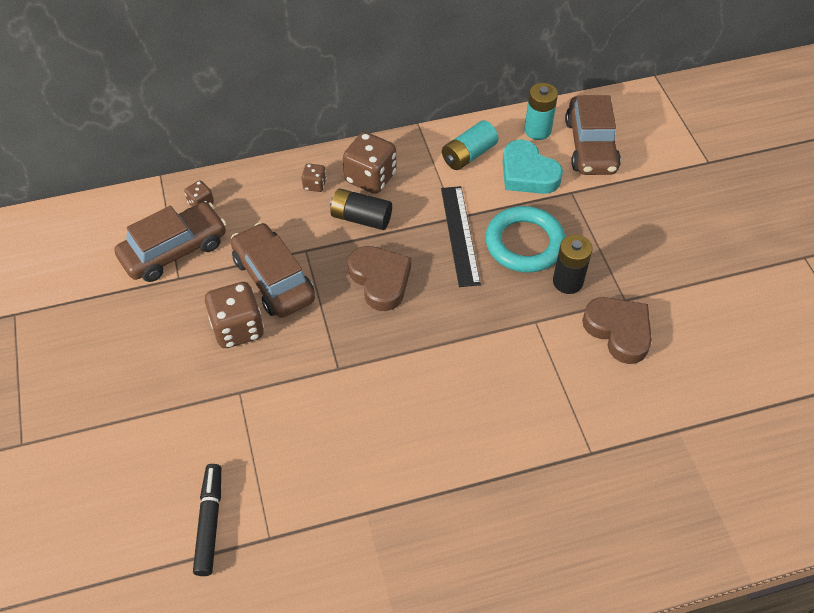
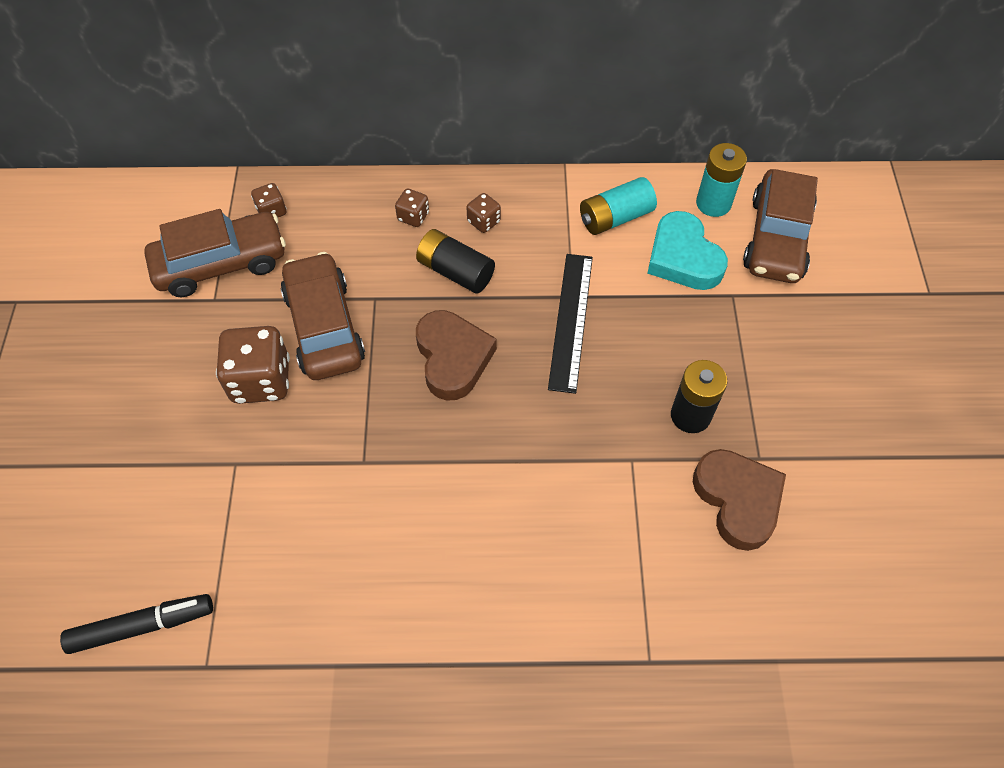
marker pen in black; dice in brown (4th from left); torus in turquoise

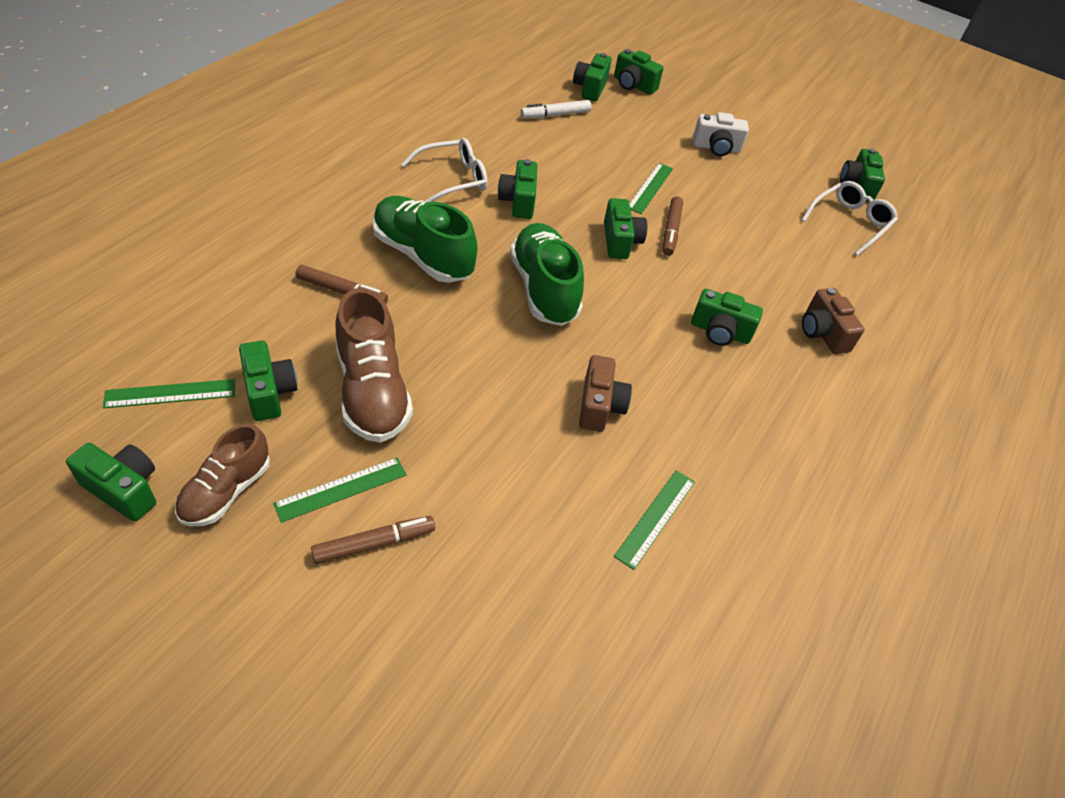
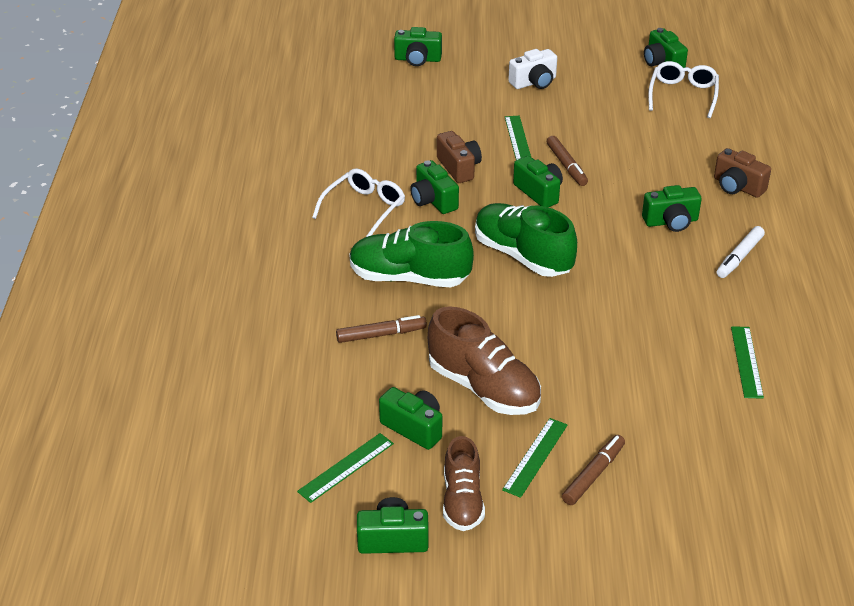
camera in brown (1st from left); marker pen in snow-white; camera in emerald (4th from left in the first image)

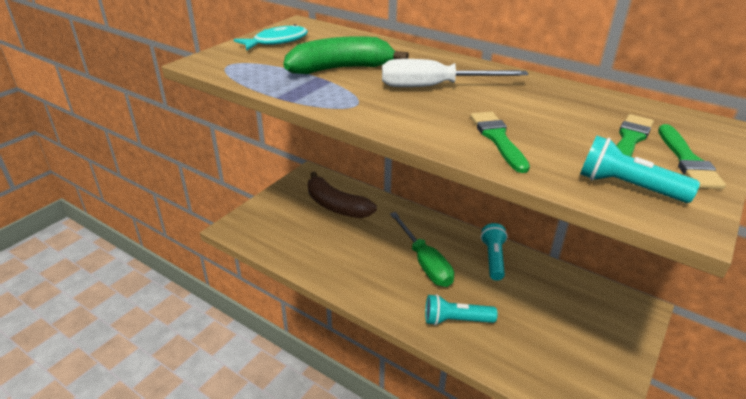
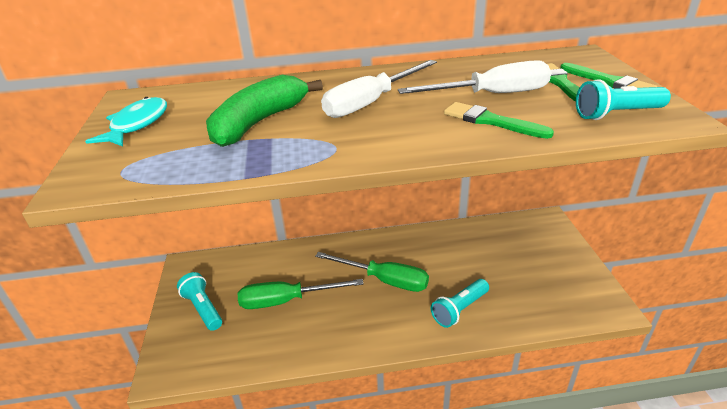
pocket torch in turquoise (1st from left); screwdriver in emerald (1st from left); screwdriver in snow-white (2nd from left); banana in brown

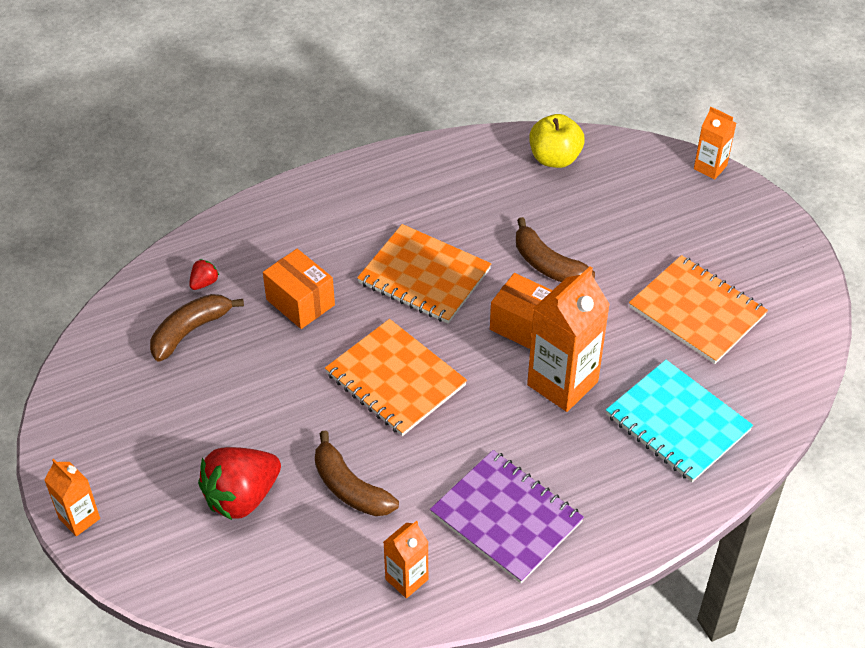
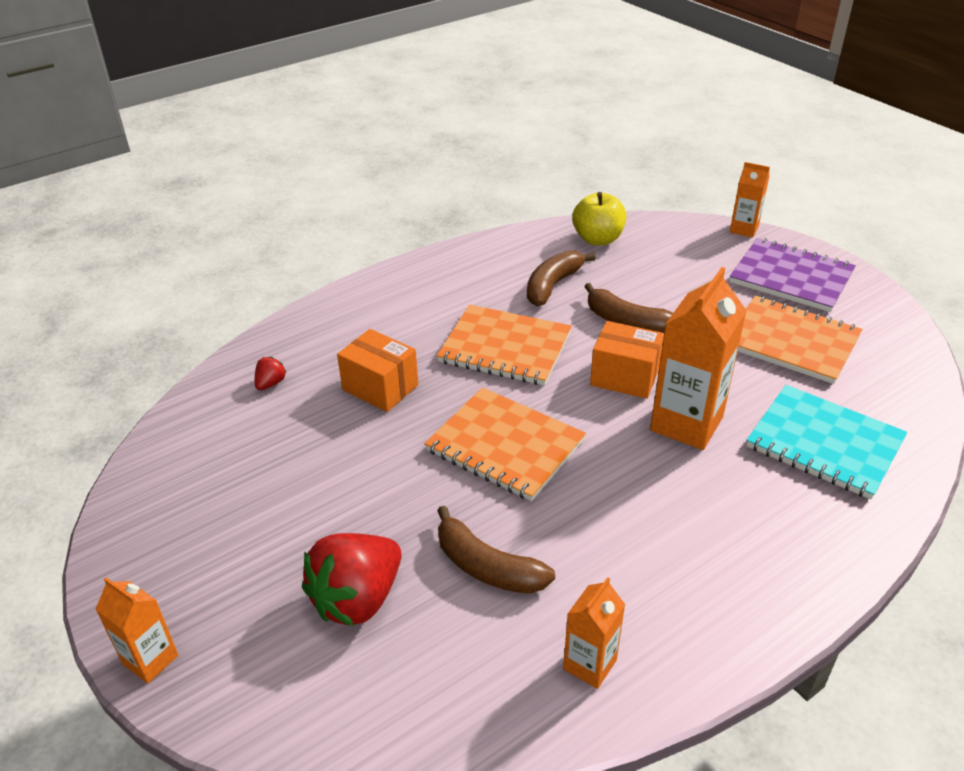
banana in brown (2nd from left); notebook in violet

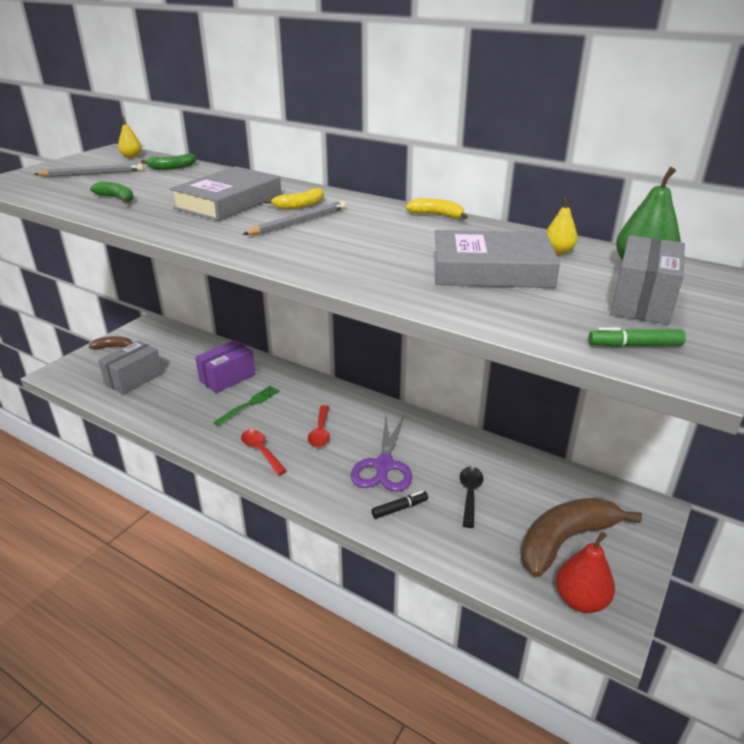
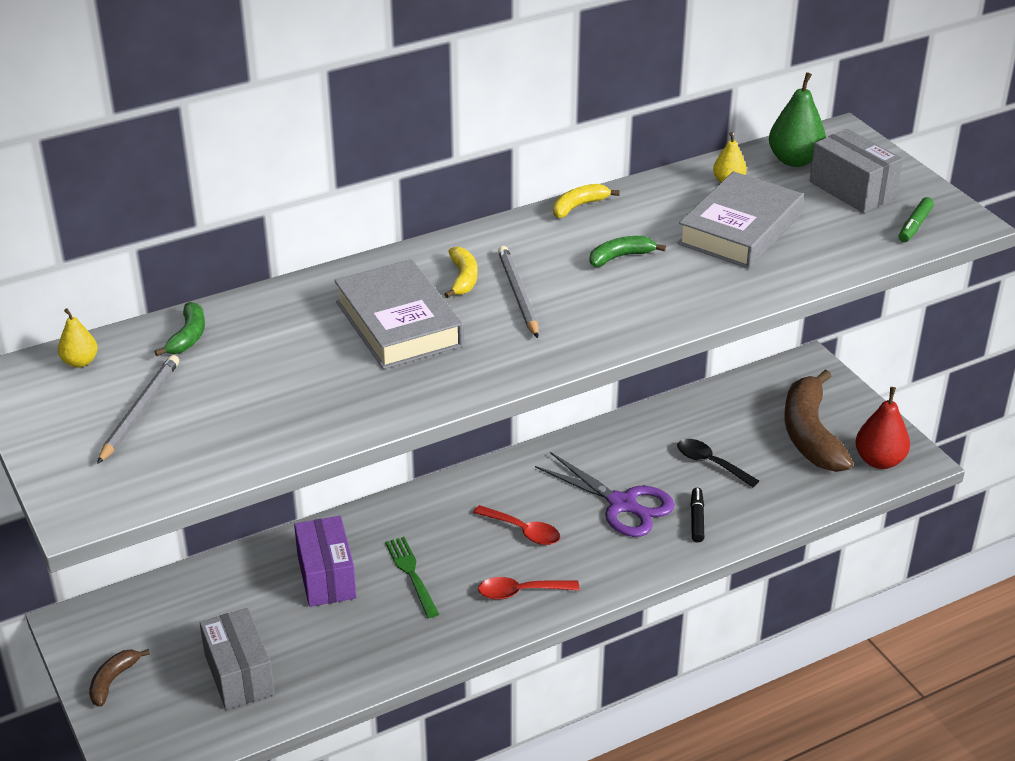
banana in emerald (2nd from left)

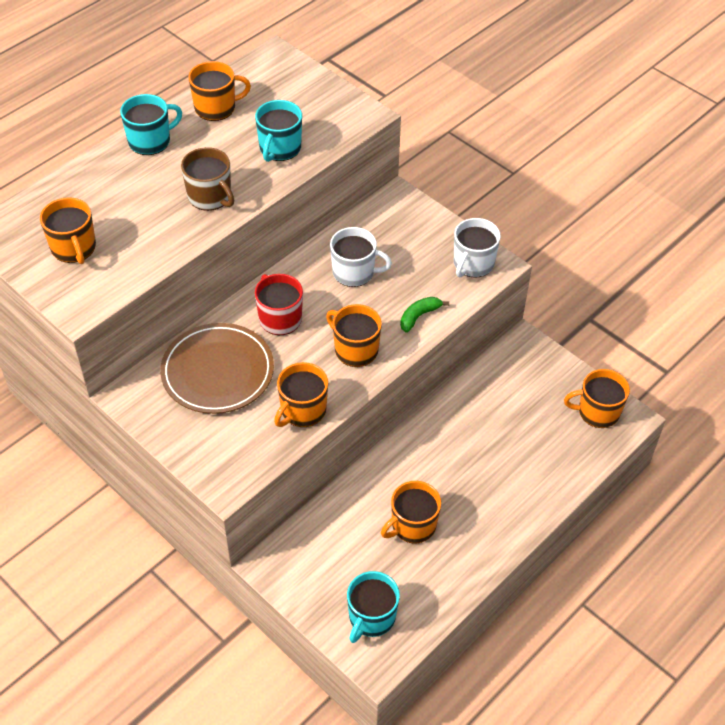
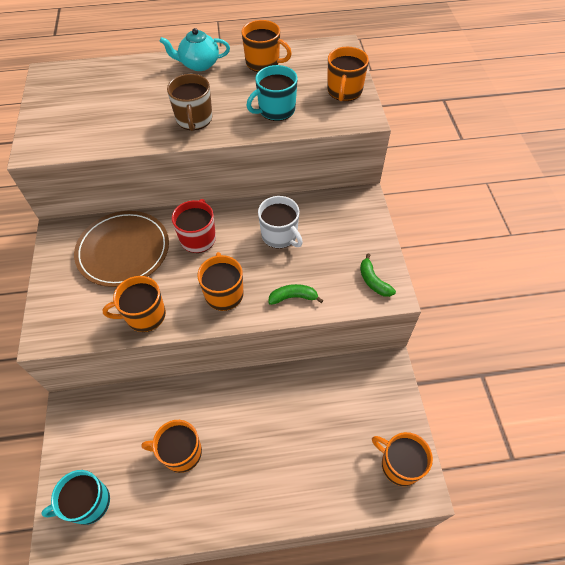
tea pot in turquoise; coffee mug in orange (5th from left); banana in emerald (2nd from left)

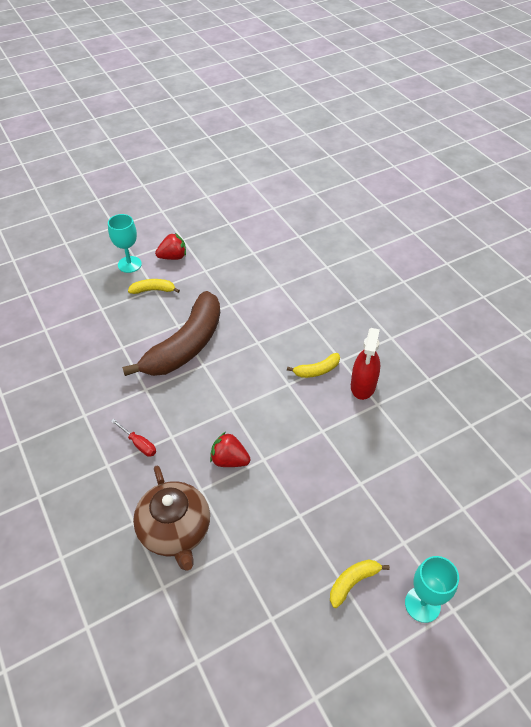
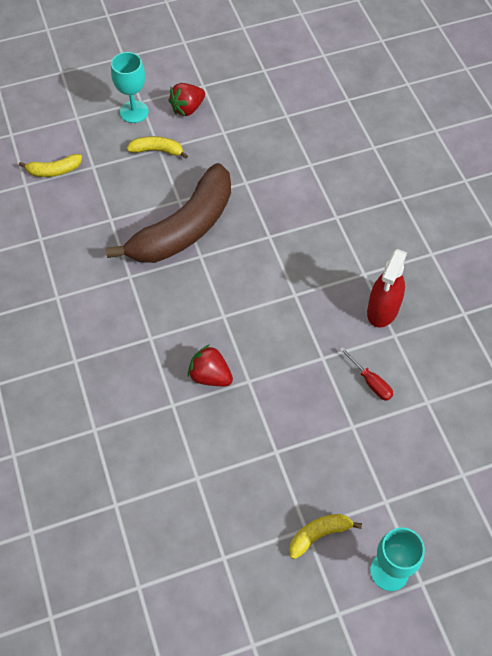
banana in bright yellow (1st from left); toy strawberry in crimson (1st from left); screwdriver in crimson; tea pot in brown

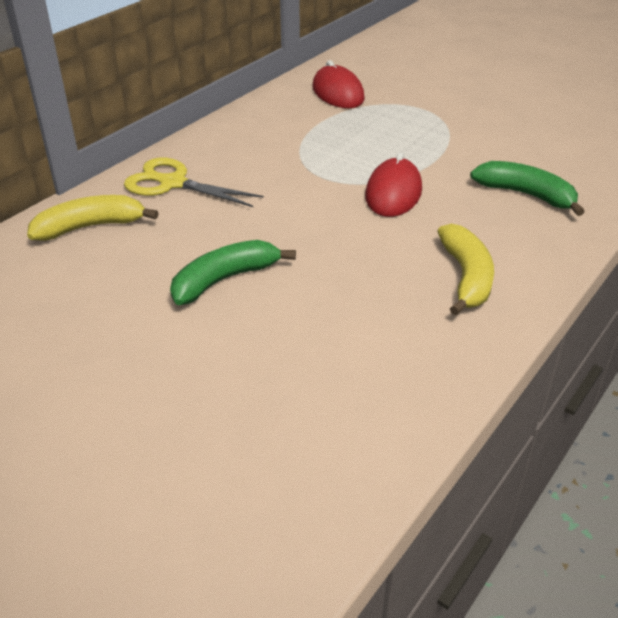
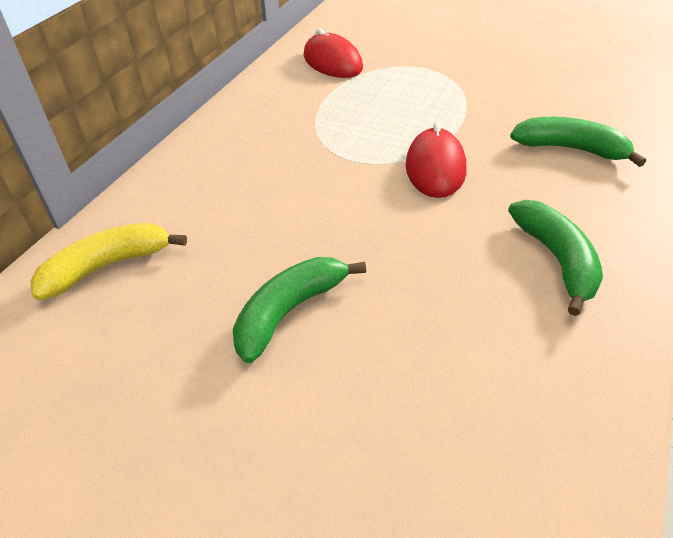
banana in emerald (2nd from left); pair of scissors in bright yellow

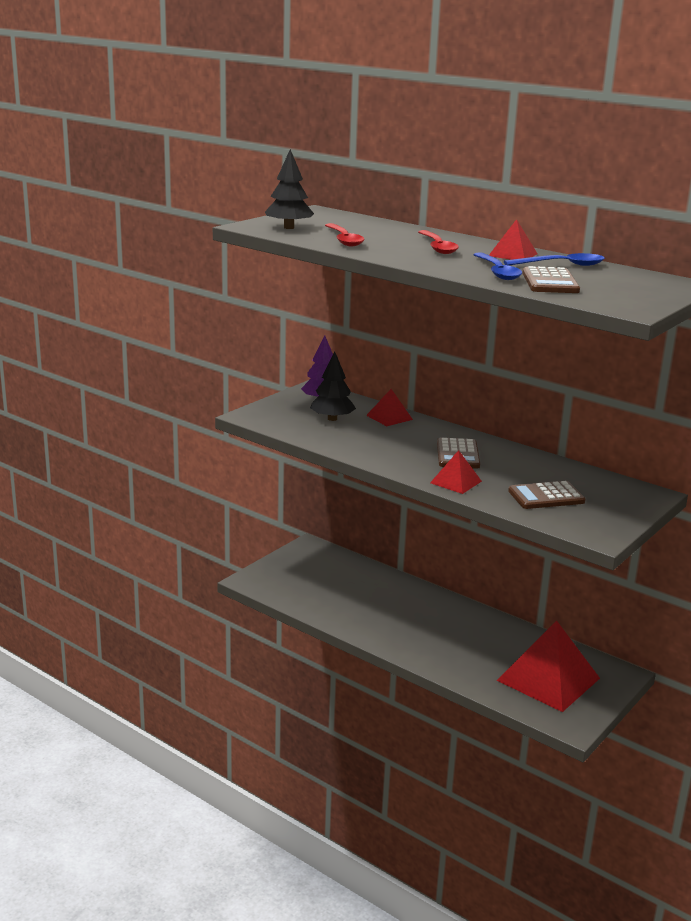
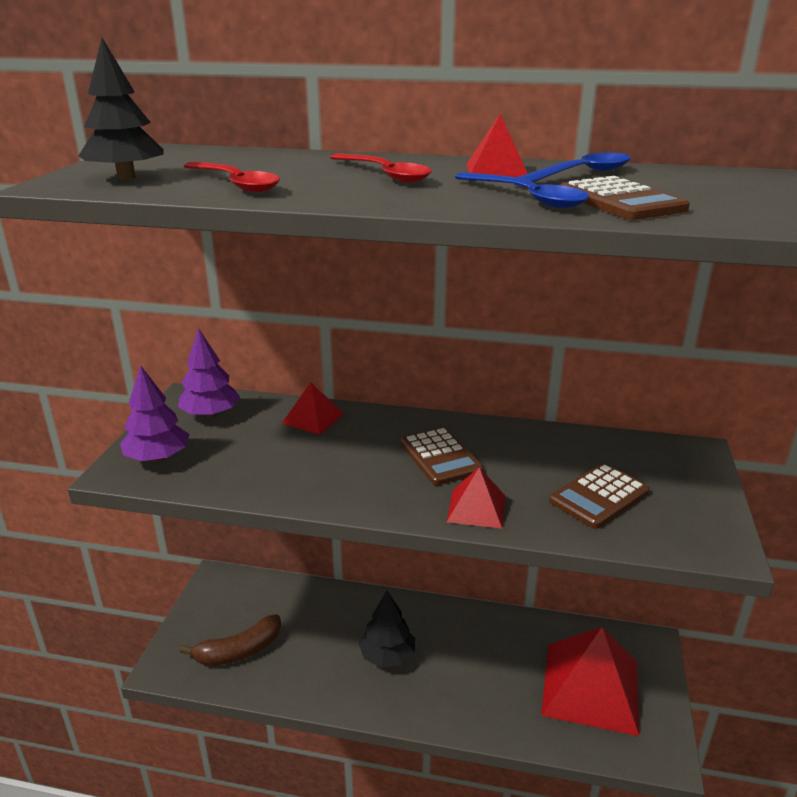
fir tree in violet (1st from left); banana in brown; fir tree in black (2nd from left)

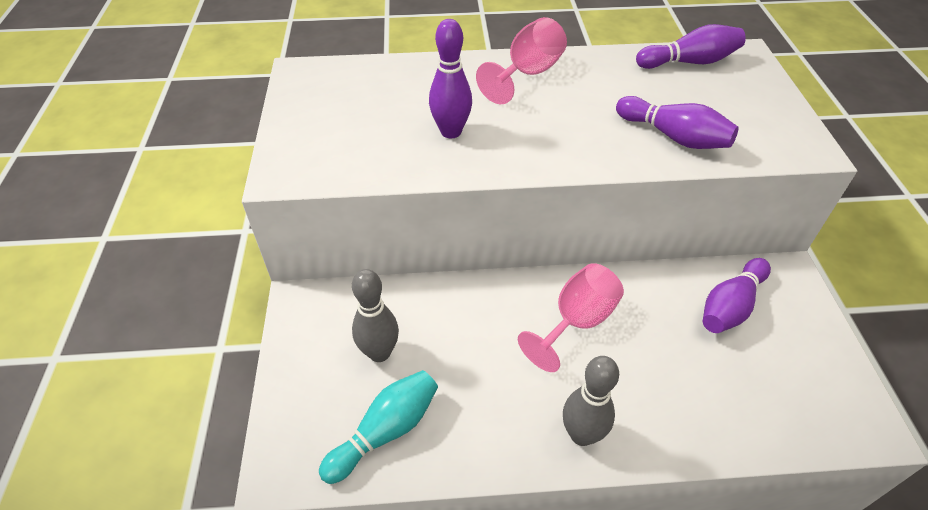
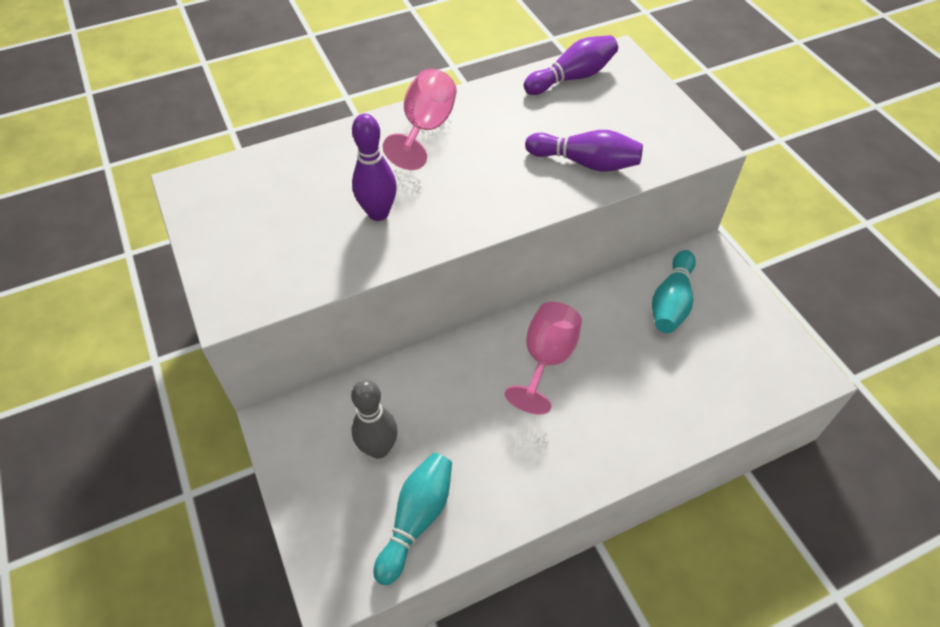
skittle in turquoise (2nd from left); skittle in gray (2nd from left in the first image)

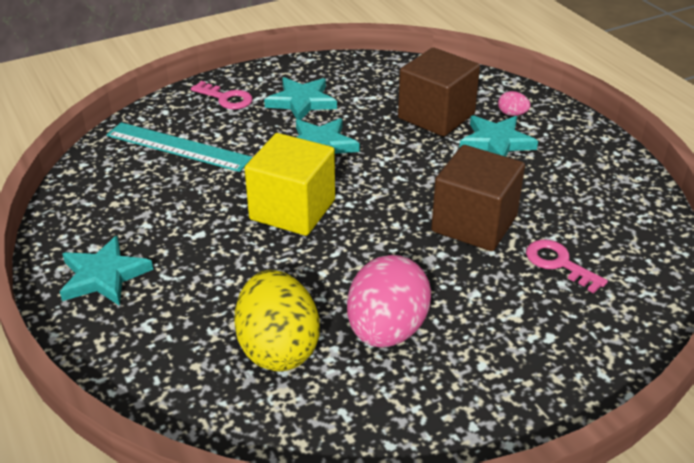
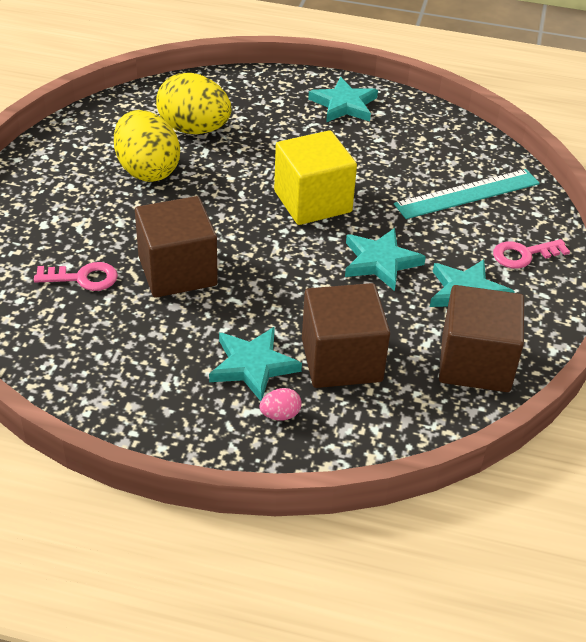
egg in bright yellow (1st from left); block in brown (3rd from left)

